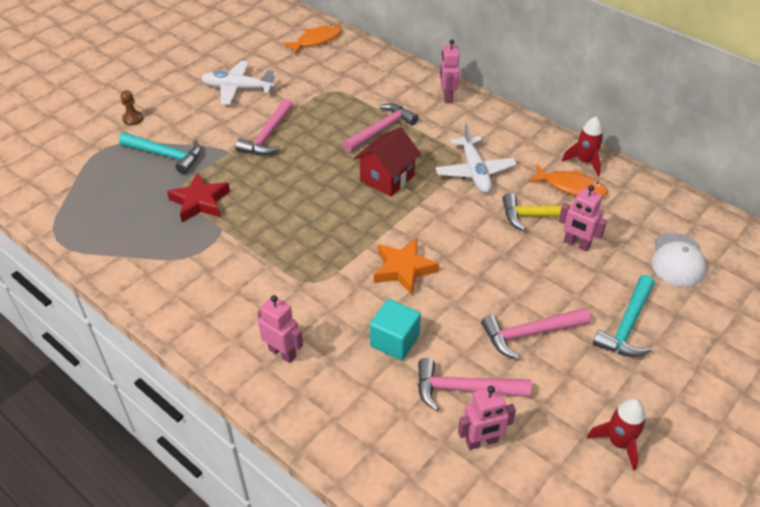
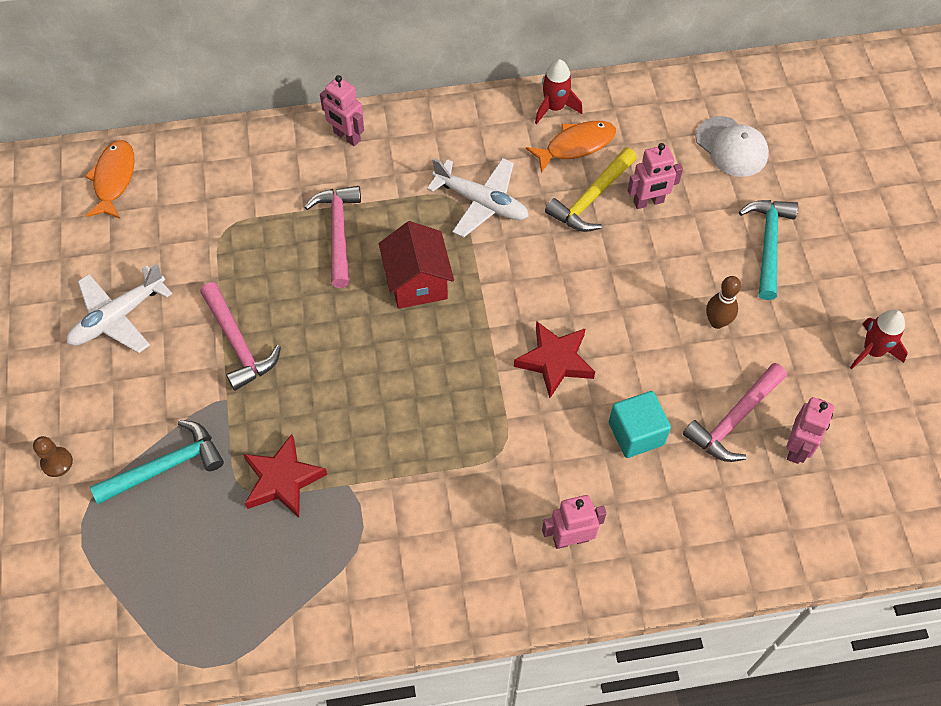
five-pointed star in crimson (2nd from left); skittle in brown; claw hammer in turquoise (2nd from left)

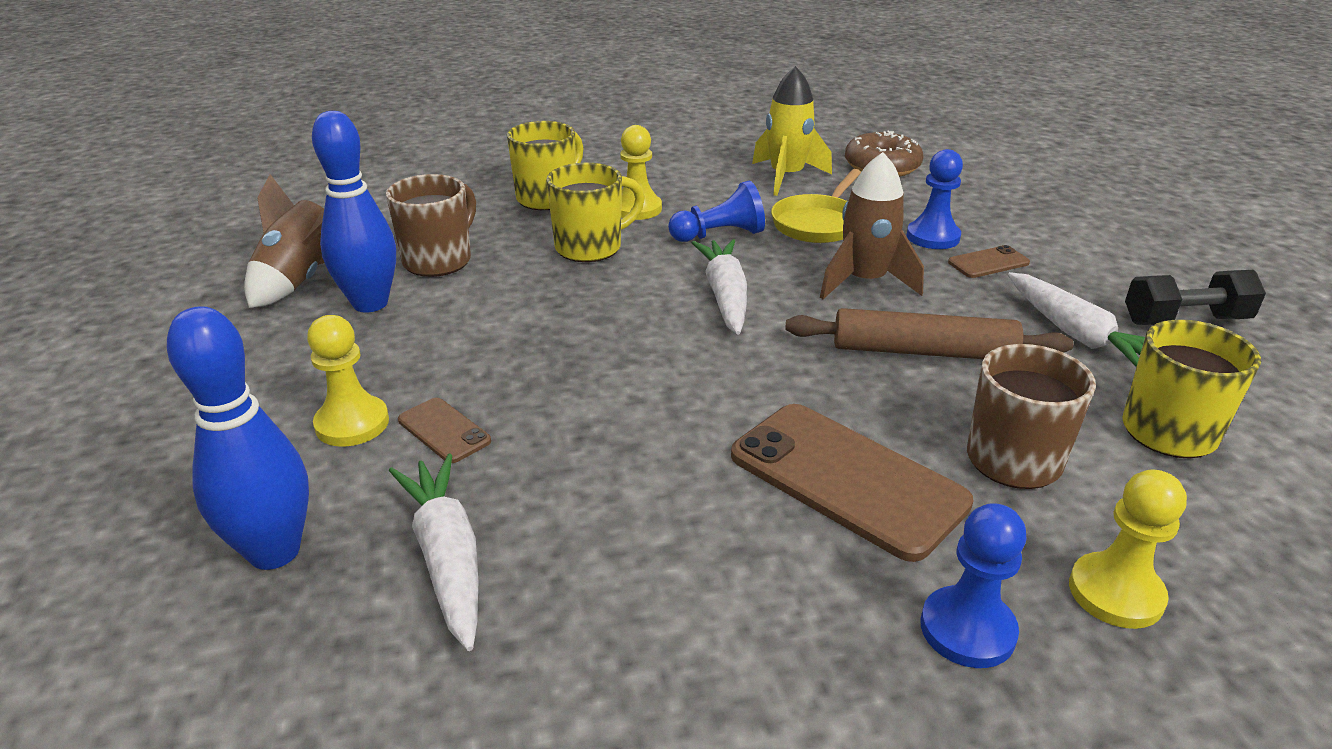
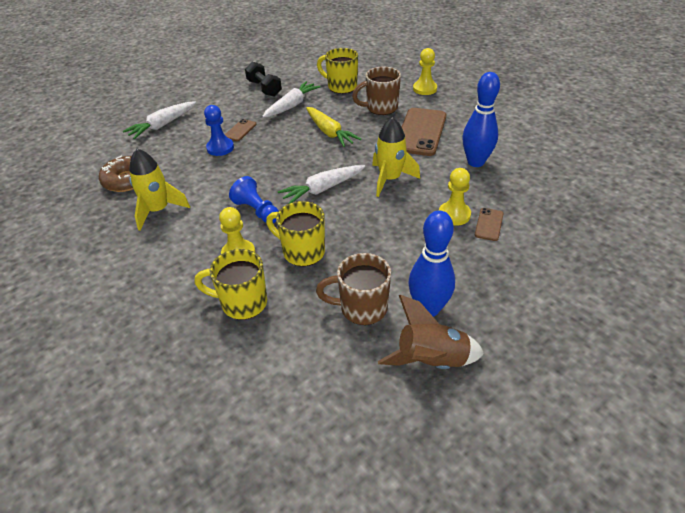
toy carrot in snow-white (1st from left); mobile phone in brown (1st from left); toy carrot in bright yellow; spaceship in bright yellow (2nd from left); pawn in bright yellow (3rd from left); skittle in cobalt (2nd from left); frying pan in bright yellow; spaceship in brown (2nd from left in the first image); pawn in cobalt (3rd from left in the first image)

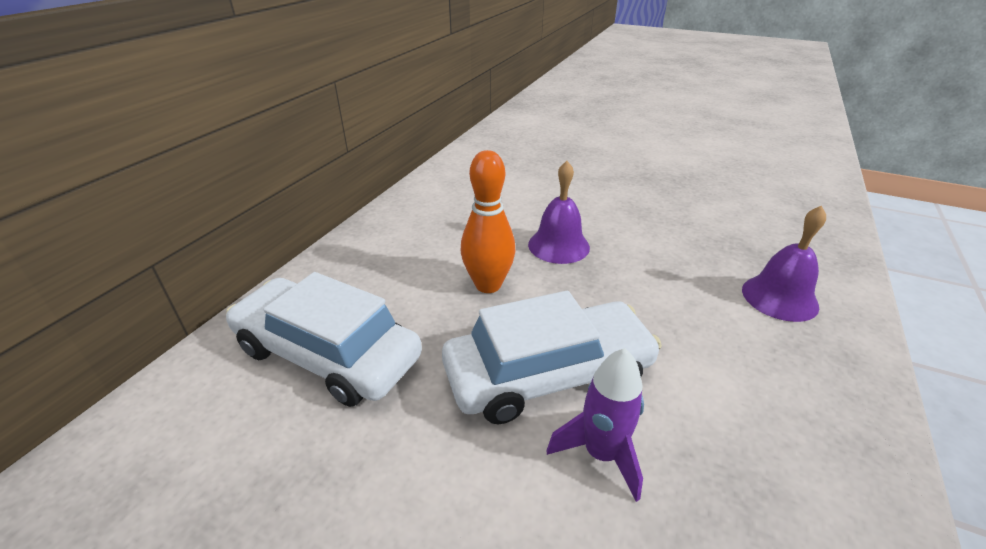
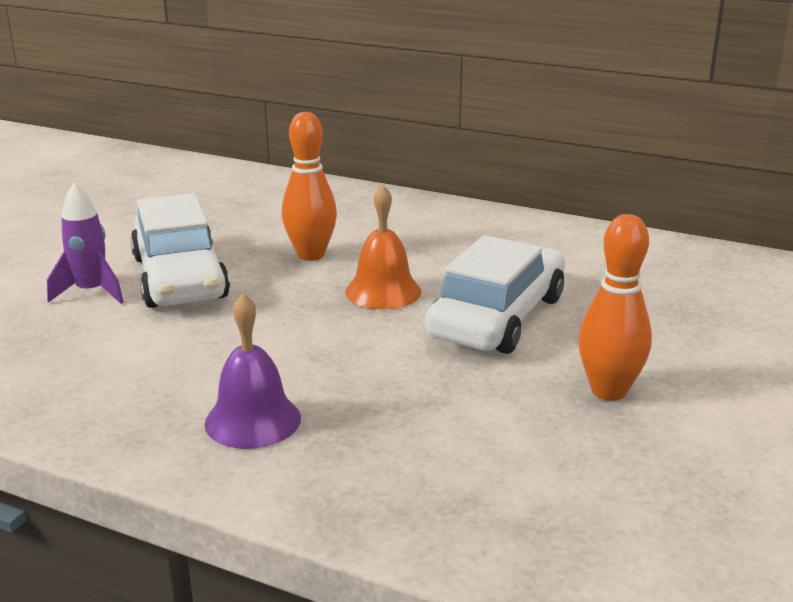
hand bell in orange; car in snow-white (2nd from left); skittle in orange (2nd from left)

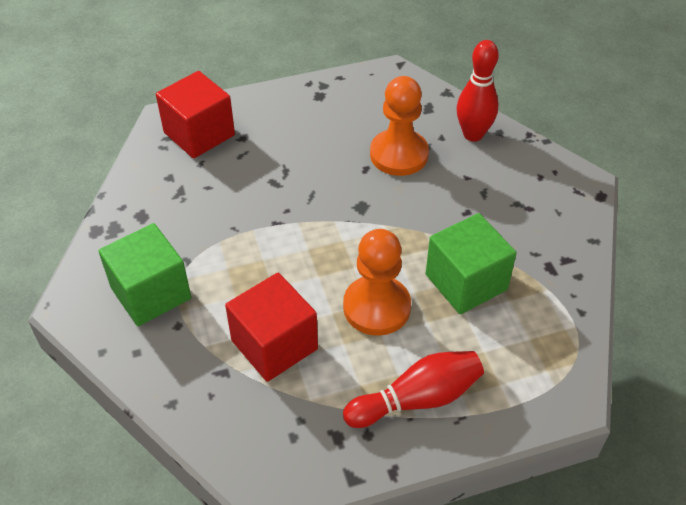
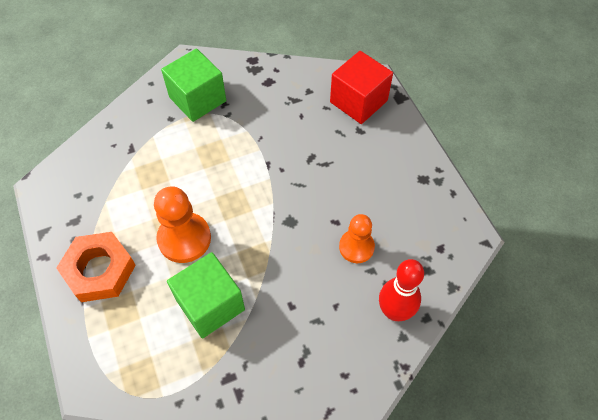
hexagon nut in orange; pawn in orange (2nd from left); block in crimson (2nd from left in the first image)

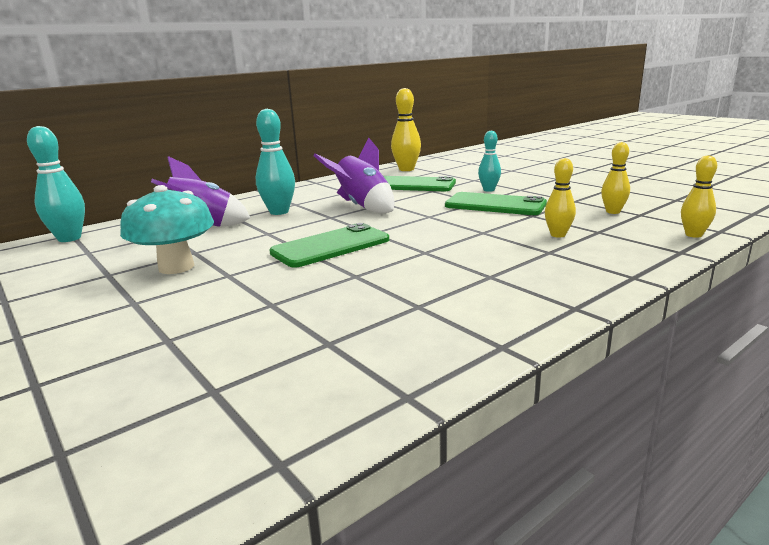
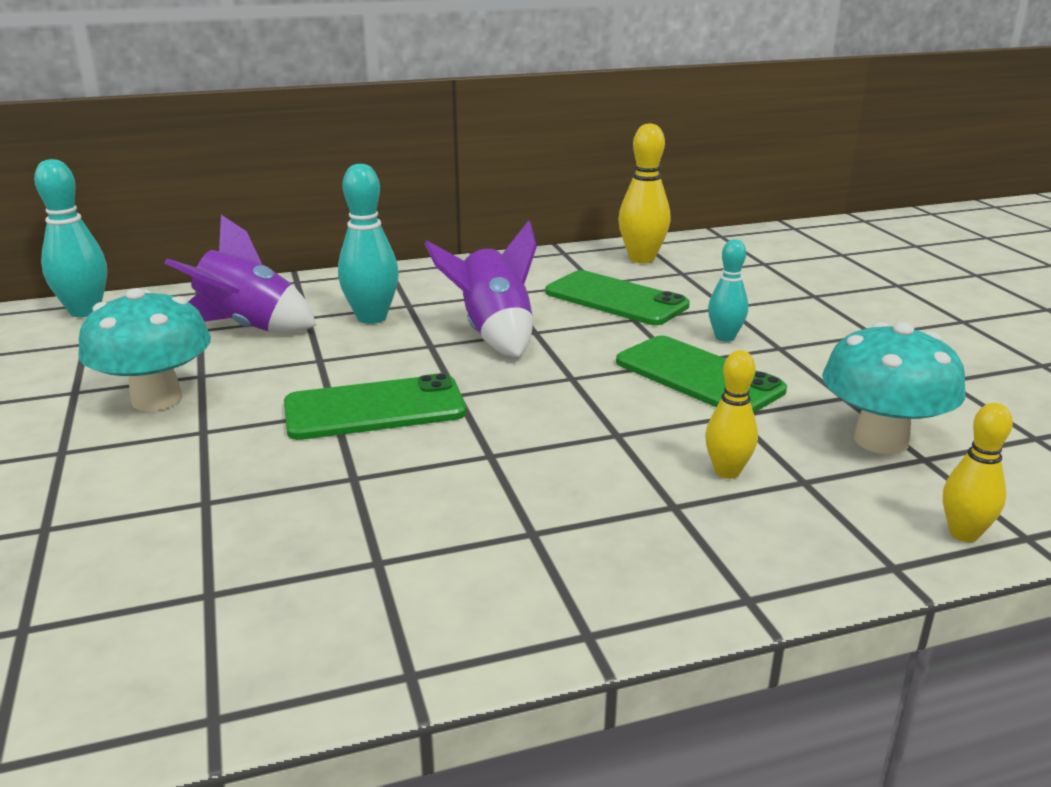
mushroom in turquoise (2nd from left)

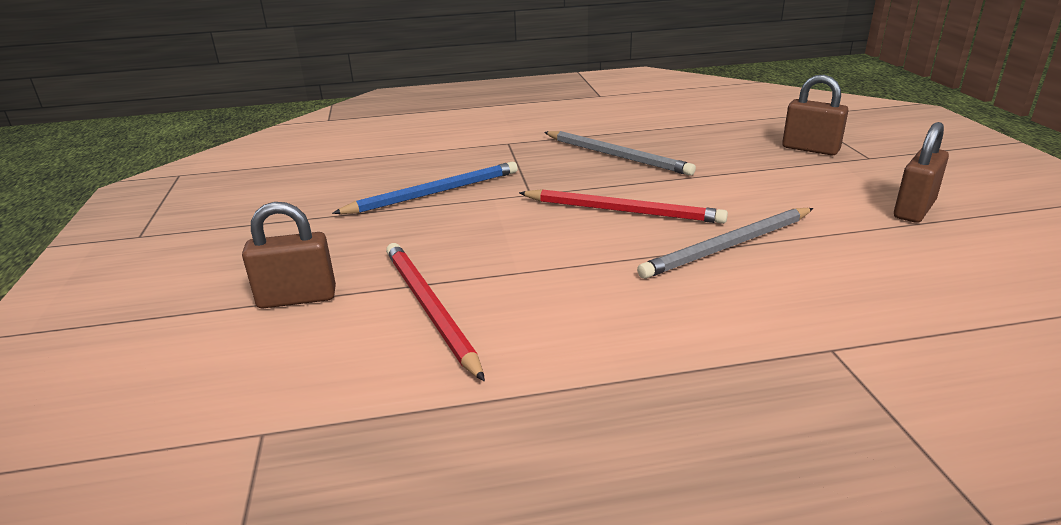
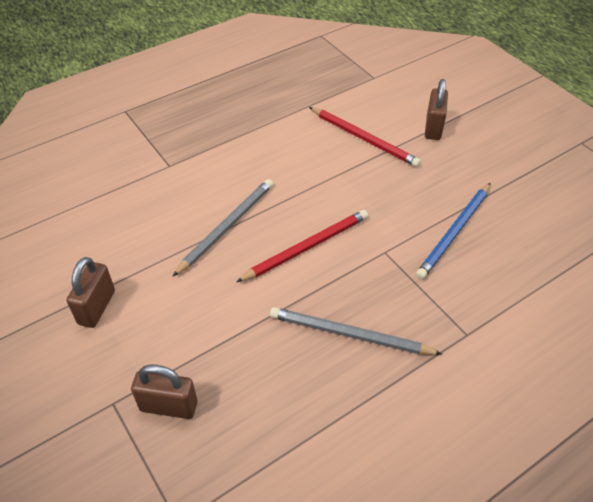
wooden pencil in crimson (1st from left); small lock in brown (3rd from left)

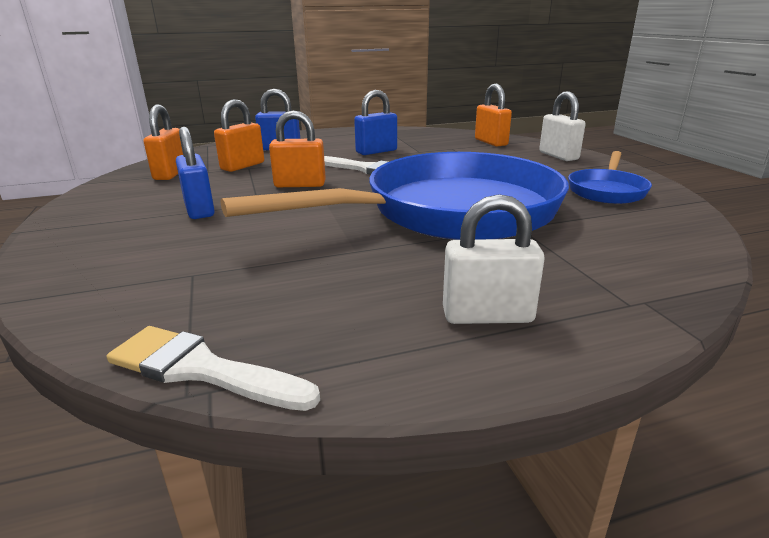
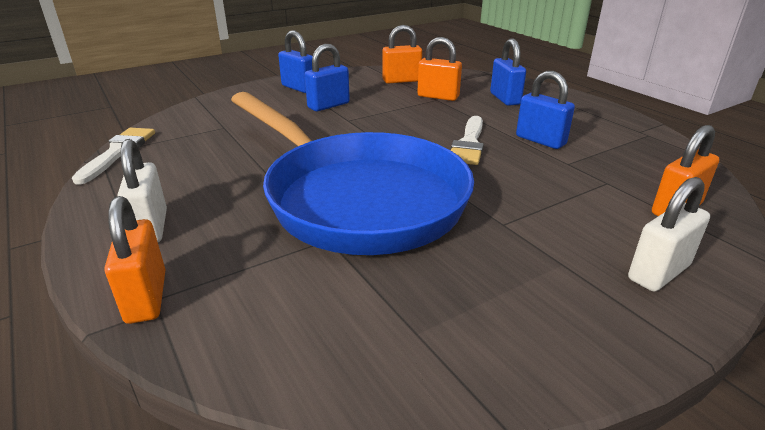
small lock in orange (1st from left); small lock in cobalt (1st from left); frying pan in cobalt (2nd from left in the first image)

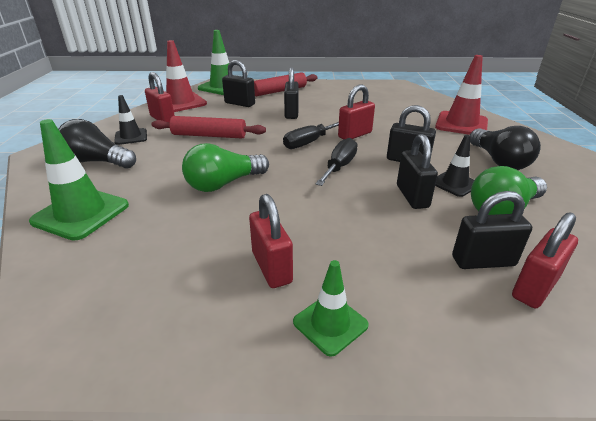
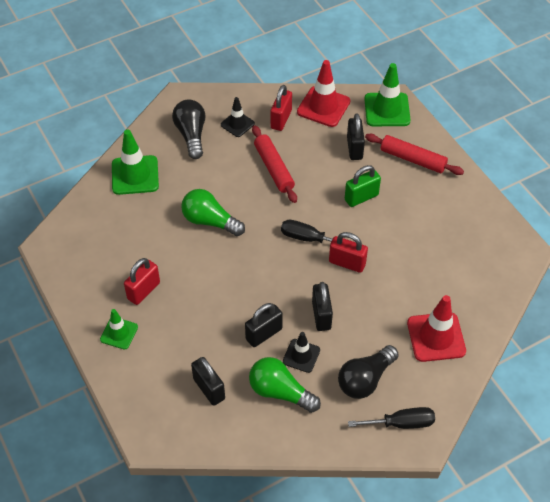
small lock in emerald; screwdriver in black (2nd from left); small lock in crimson (4th from left in the first image)

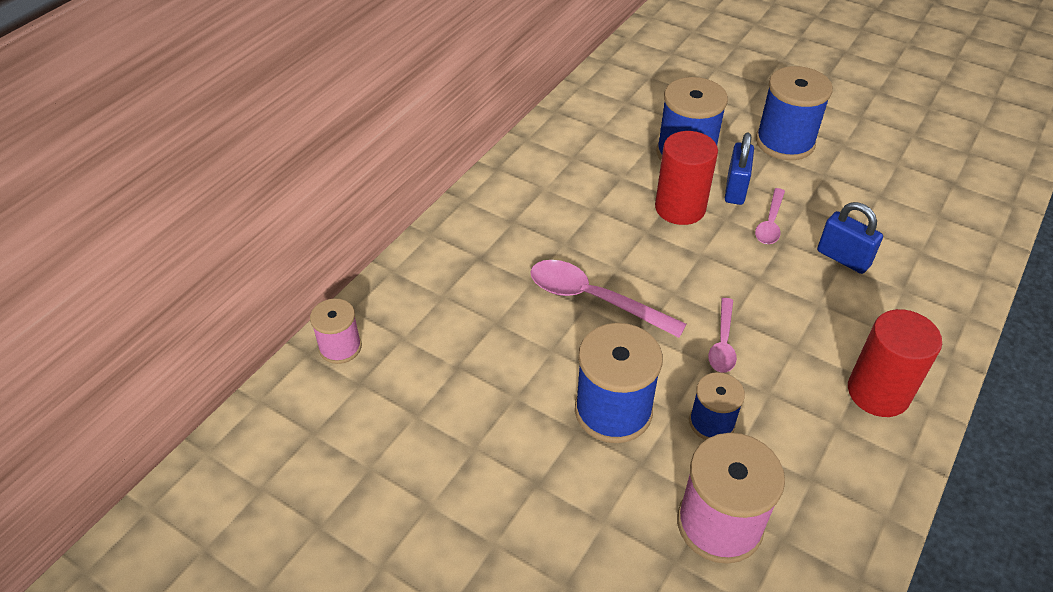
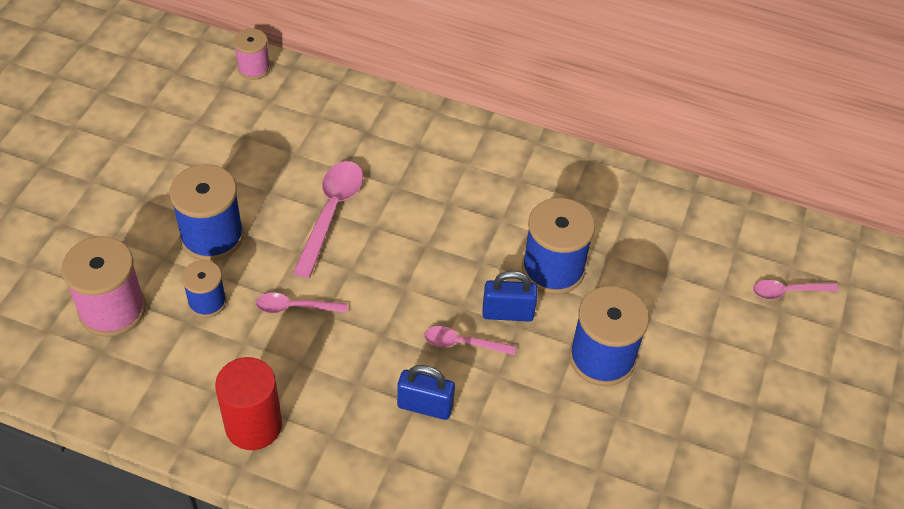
small lock in cobalt (1st from left); spoon in pink (4th from left); cylinder shape in crimson (1st from left in the first image)

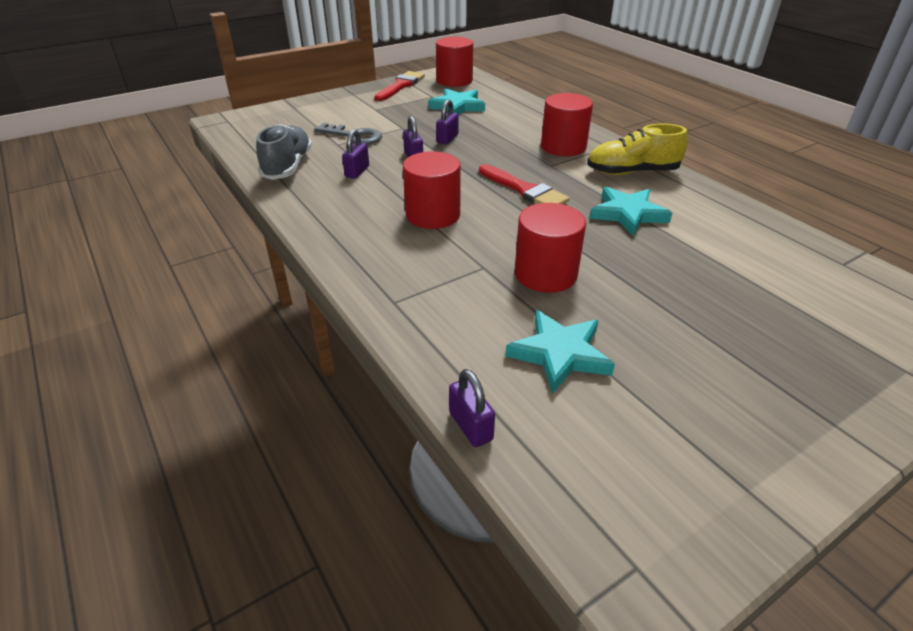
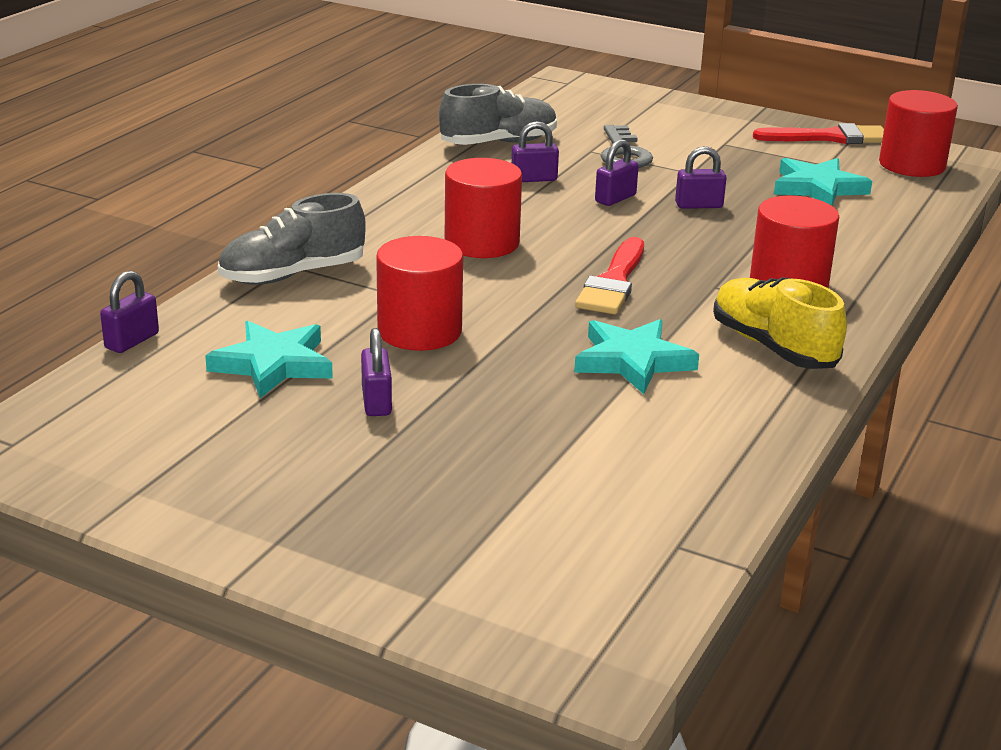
shoe in gray (1st from left); small lock in violet (2nd from left)

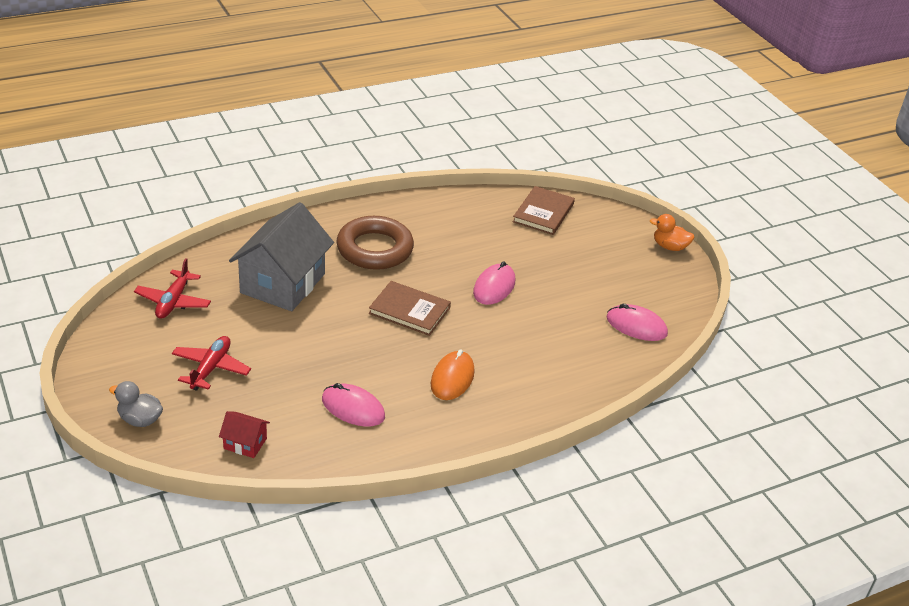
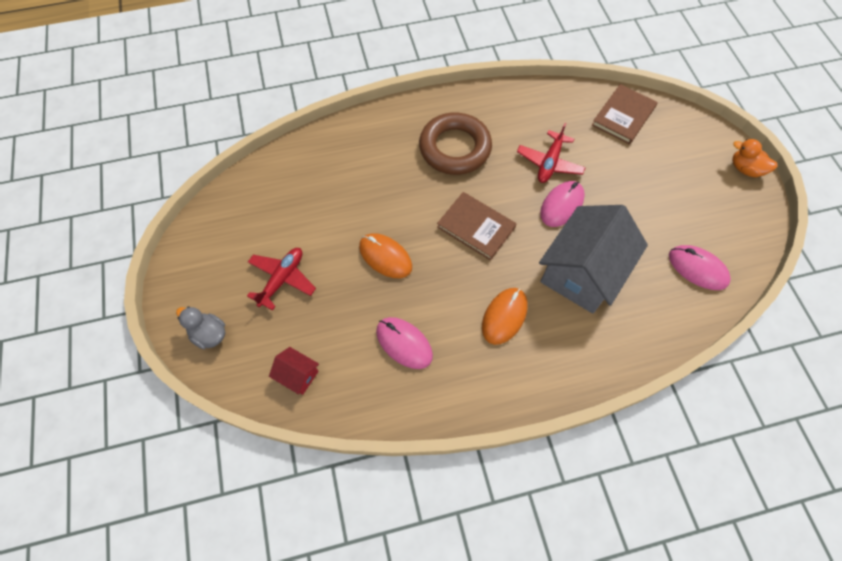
PC mouse in orange (1st from left); plane in crimson (2nd from left); toy house in gray

